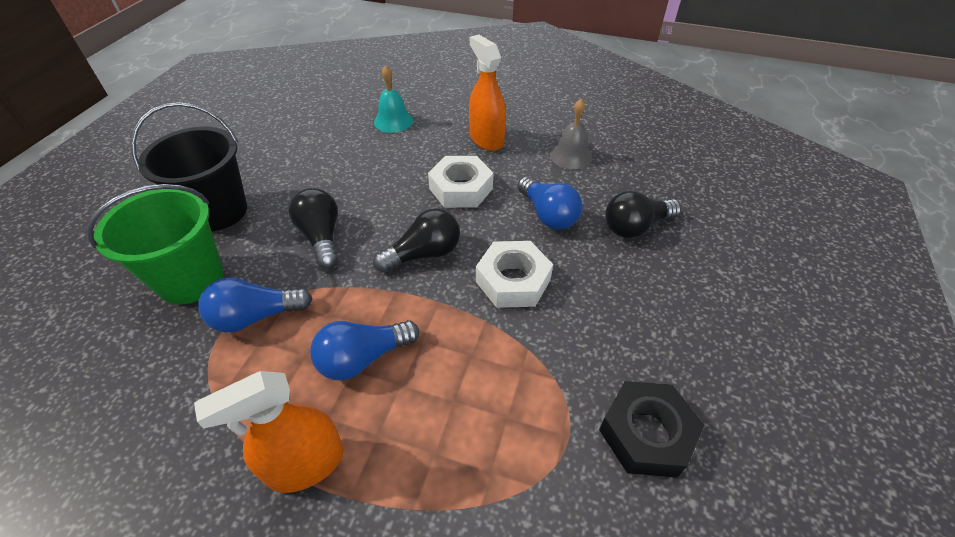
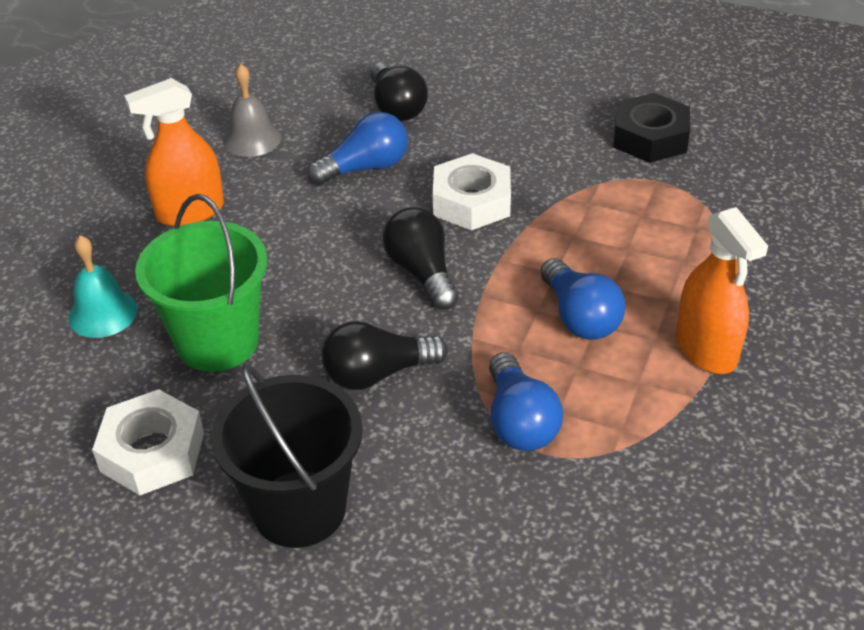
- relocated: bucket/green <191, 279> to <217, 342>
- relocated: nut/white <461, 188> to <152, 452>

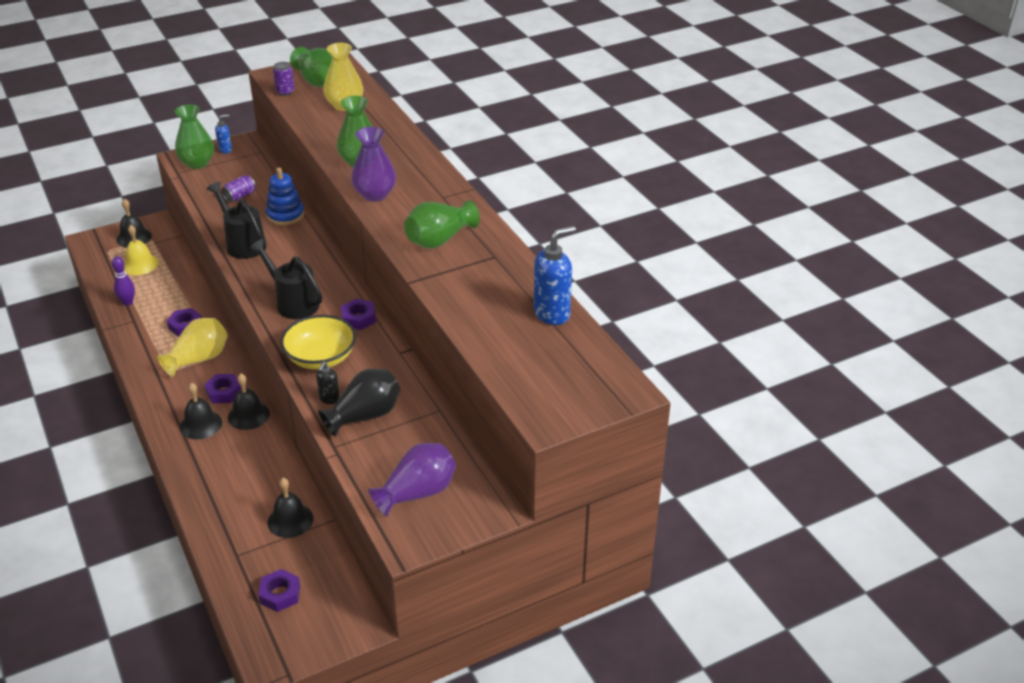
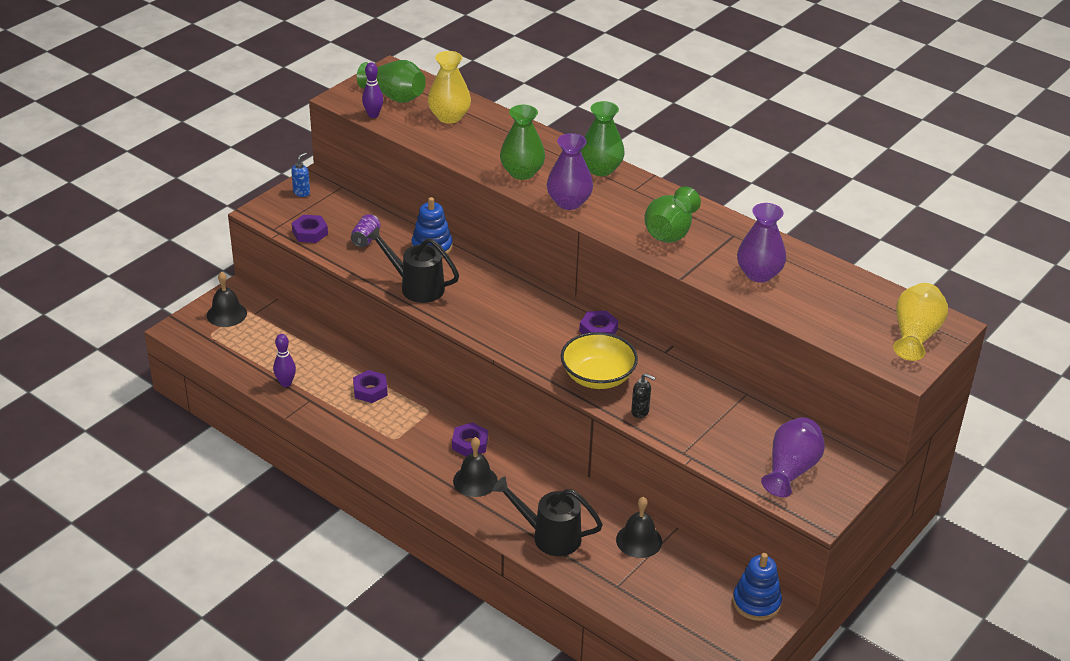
- missing: bell/yellow <140, 264>
- missing: bell/black <248, 415>
- missing: vase/black <364, 416>
- missing: soap dispenser/blue <552, 314>
- appeared: stacking toy/blue <756, 602>
- appeared: vase/purple <759, 274>
- relocated: vase/yellow <198, 359> to <915, 335>
- relocated: vase/green <197, 163> to <601, 169>
- relocated: watering can/black <293, 302> to <549, 536>
- relocated: nut/purple <280, 594> to <310, 233>
- exchanged: can/purple <285, 92> to bowling pin/purple <373, 115>
- spun: soap dispenser/black <329, 399> = <640, 412> 60 degrees counterclockwise

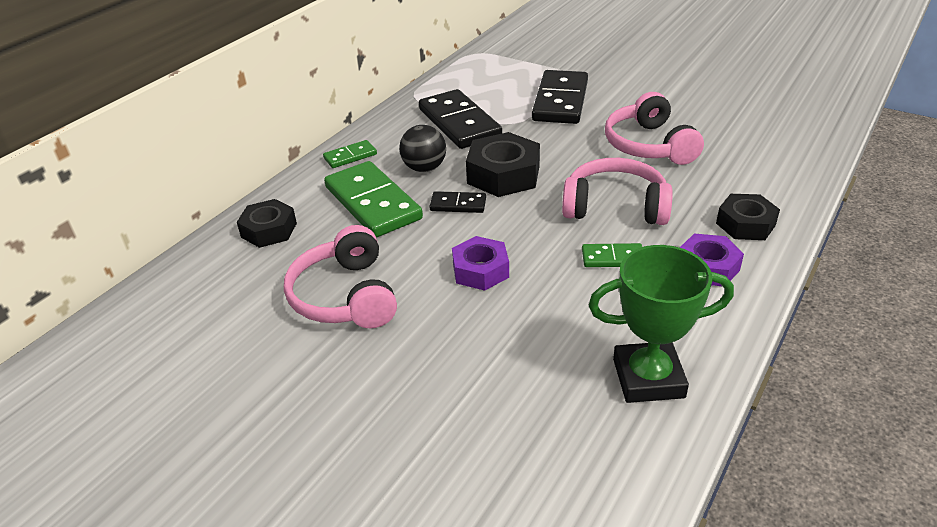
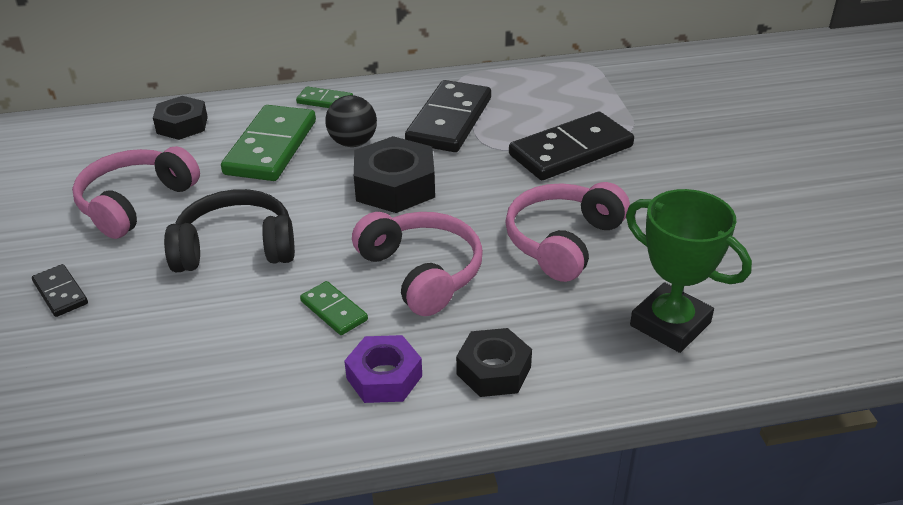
- relocated: domino/black <458, 205> to <60, 293>
- relocated: trophy/green <648, 378> to <670, 324>
- exchanged: nut/purple <480, 270> to headphones/black <236, 248>

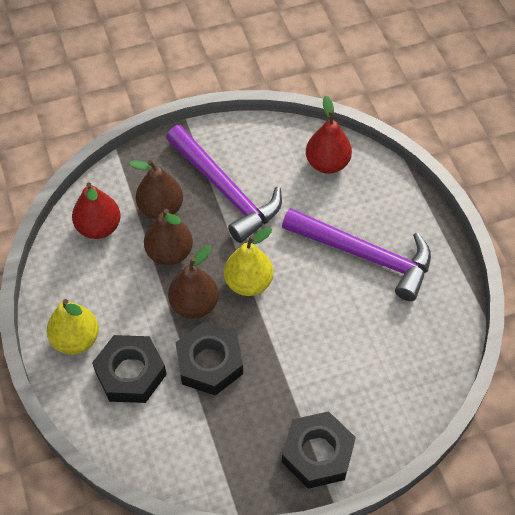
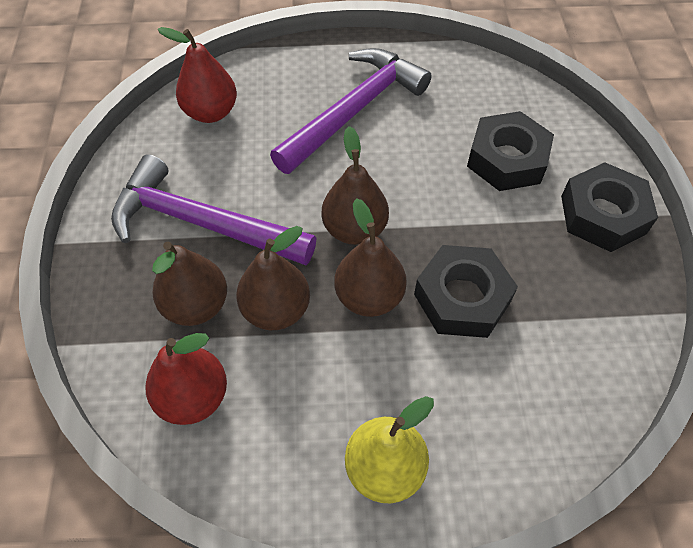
- relocated: nut/black <130, 373> to <507, 159>
- colour: pear/yellow <248, 283> to pear/brown <354, 229>
- spun: hammer/purple <225, 191> = <202, 223> 135 degrees counterclockwise

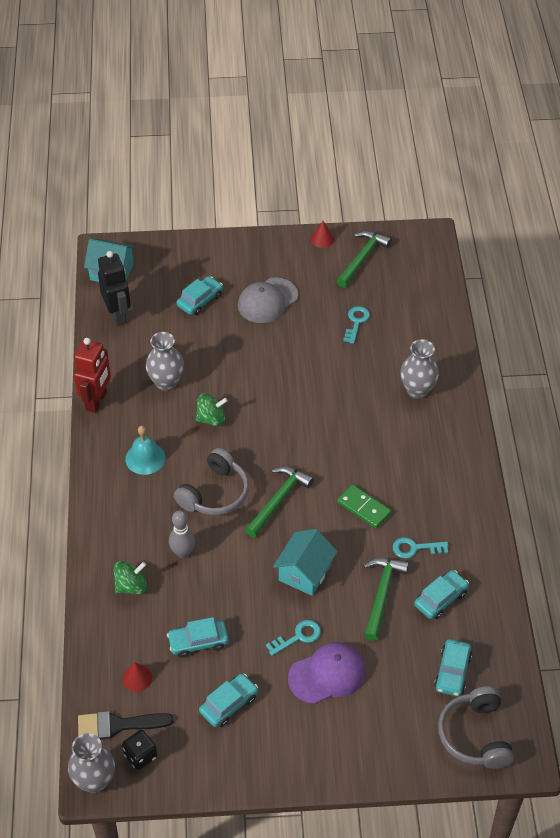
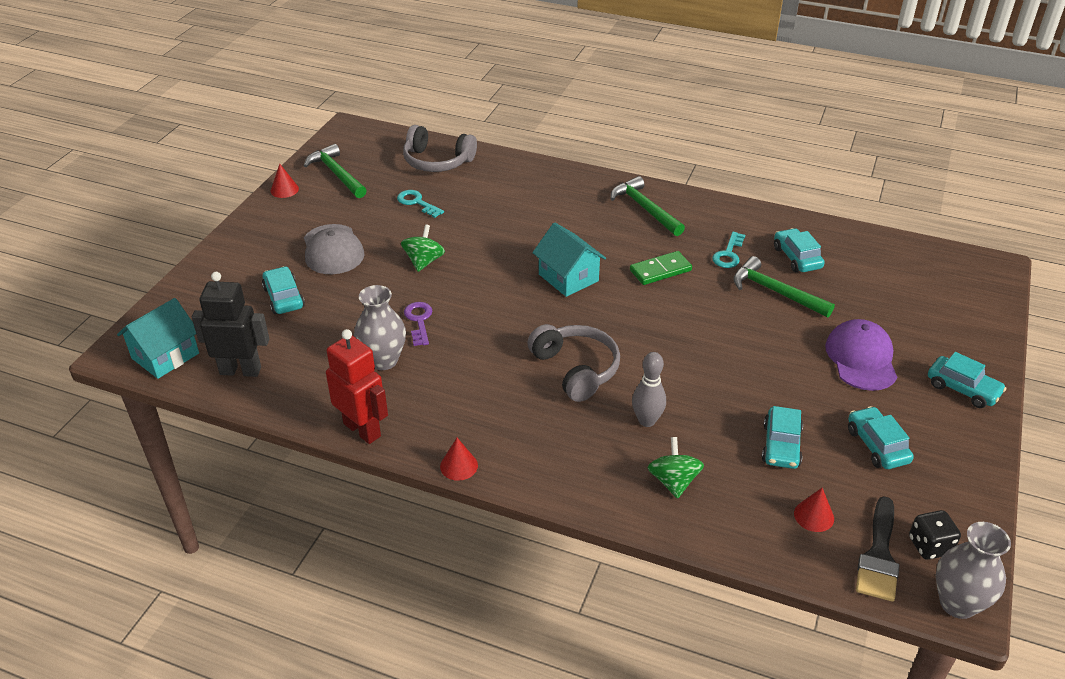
- missing: bell/turquoise <145, 458>
- missing: key/turquoise <298, 637>
- missing: vase/grey <417, 390>
- appeared: key/purple <419, 321>
- appeared: cone/red <459, 466>
- relocated: spinning top/green <211, 419> to <424, 261>
- relocated: hammer/green <279, 500> to <644, 208>
- relocated: house/turquoise <305, 573> to <568, 277>
- relocated: car/turquoise <452, 672> to <962, 389>
- relocated: headphones/grey <475, 735> to <437, 161>

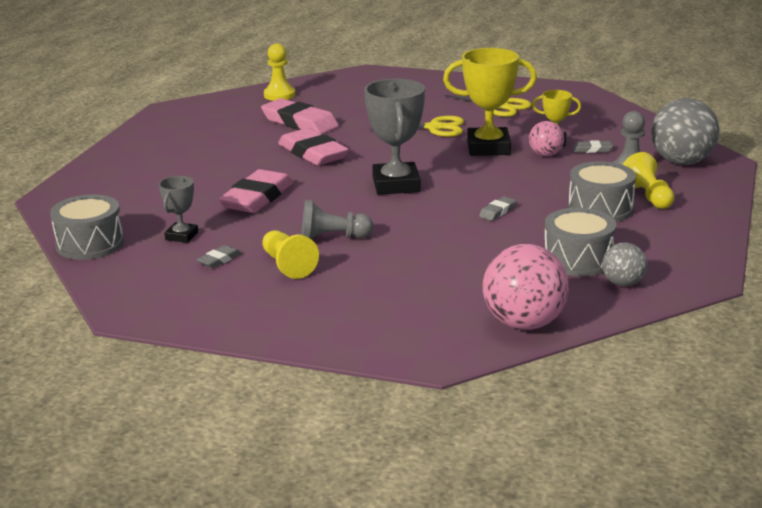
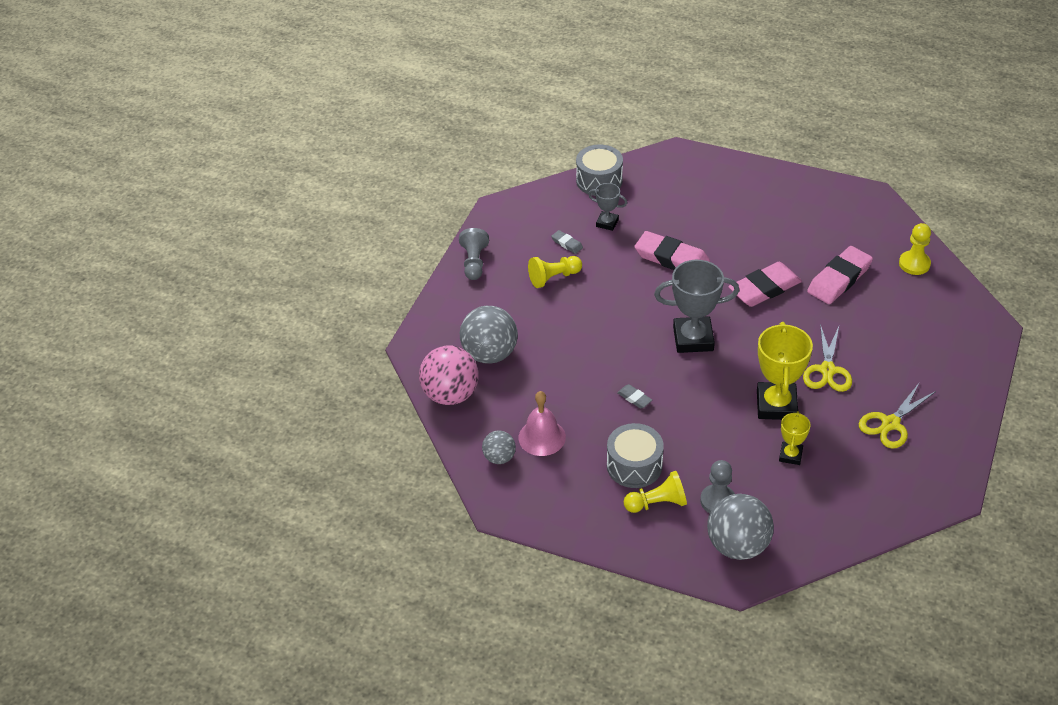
- missing: ball/pink <545, 155>
- missing: eraser/grey <592, 150>
- appeared: ball/grey <490, 354>
- relocated: pawn/grey <332, 238> to <474, 262>
- exchanged: drum/grey <578, 259> to bell/pink <542, 437>

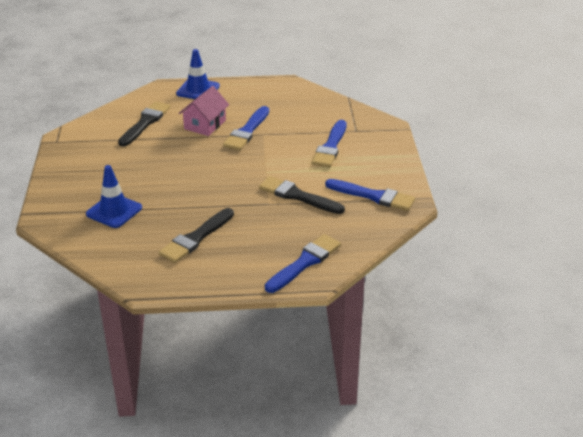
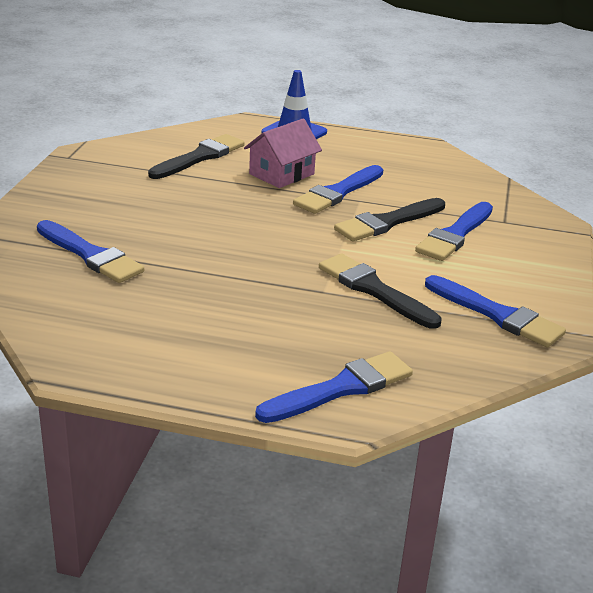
- relocated: brush/black <196, 238> to <388, 222>
- exchanged: traffic cone/blue <114, 211> to brush/blue <90, 255>

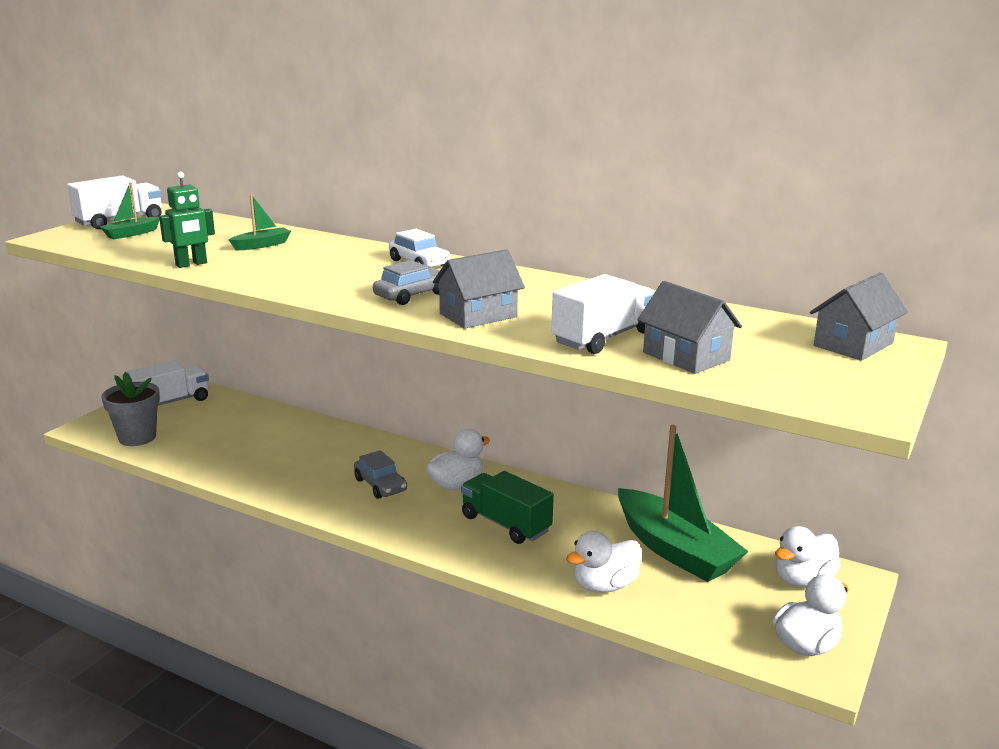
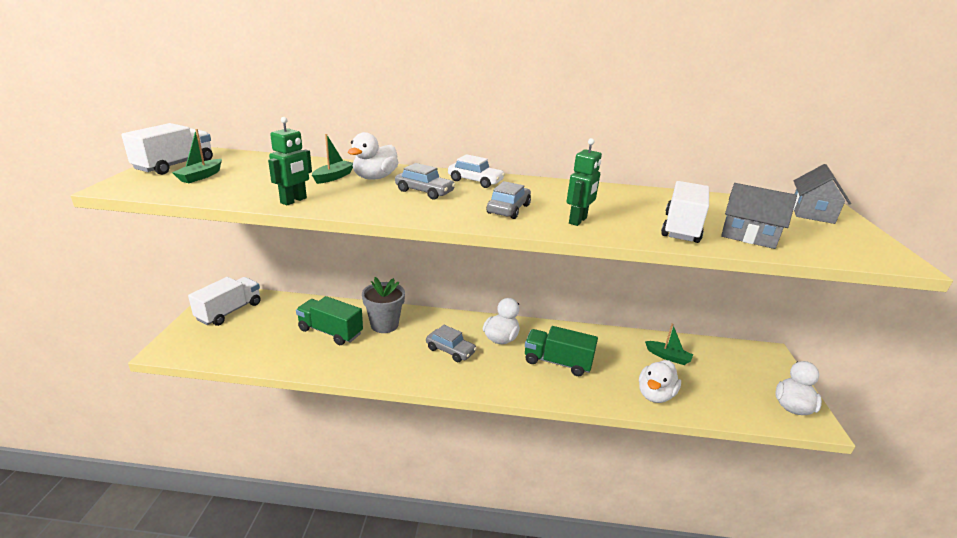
- appeared: truck/green <330, 332>
- appeared: car/grey <424, 191>
- relocated: flower pot/grey <137, 437> to <384, 325>
- relocated: duck/white <802, 580> to <375, 178>
- exchanged: house/grey <478, 315> to robot/green <578, 221>
- size: boat/green <674, 550> = <668, 357> x0.44

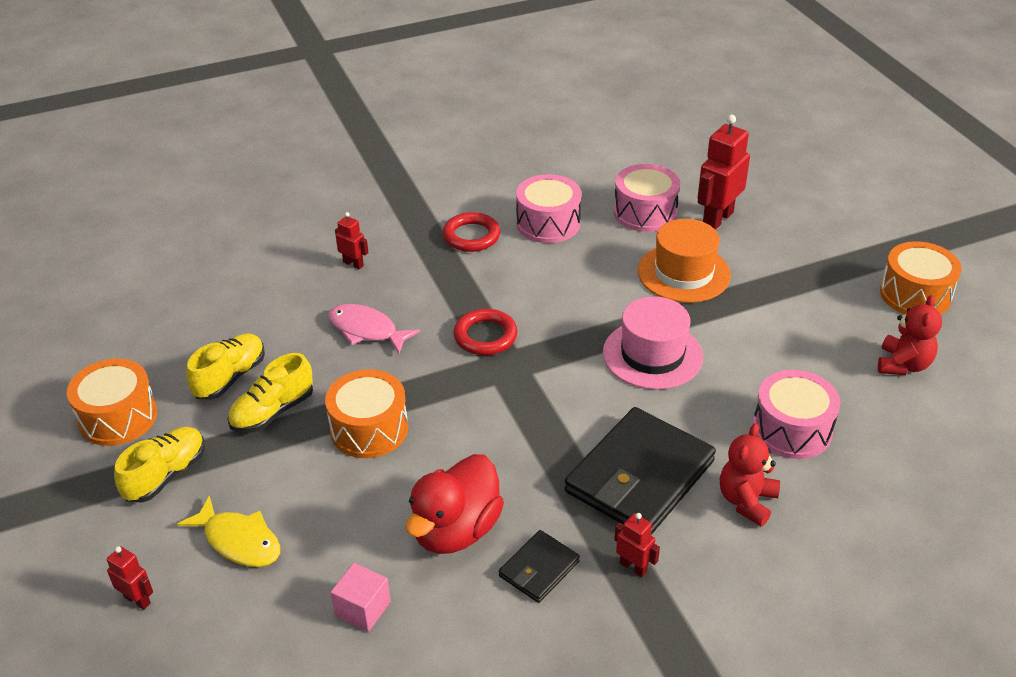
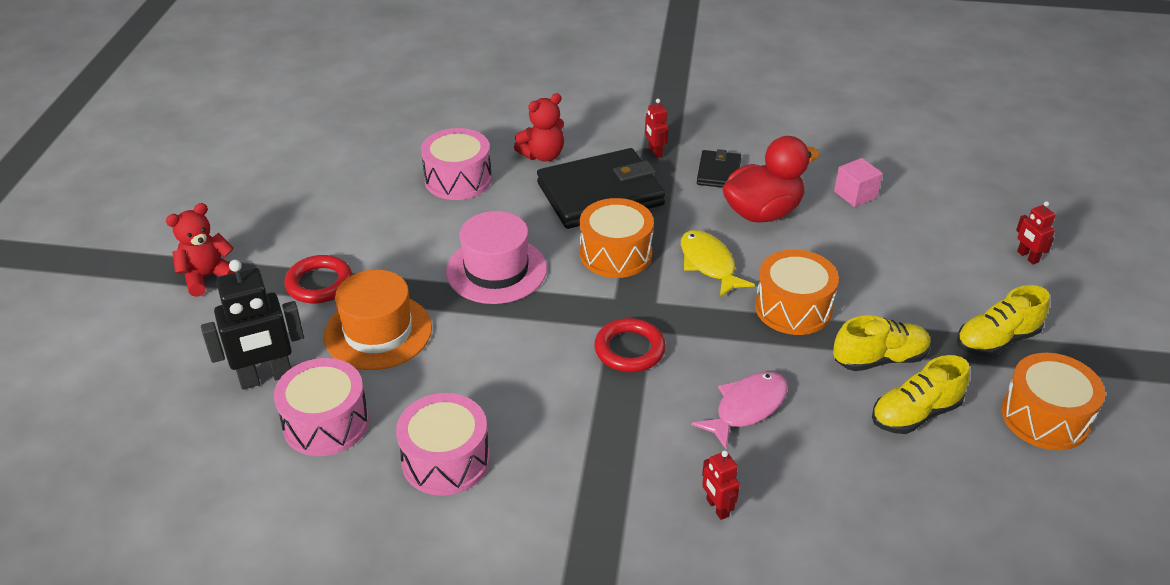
- relocated: fish/yellow <239, 541> to <709, 264>
- relocated: ring/red <471, 236> to <319, 283>
- relocated: teddy bear/red <903, 365> to <207, 277>
- relocated: drum/orange <915, 294> to <615, 254>
- colour: robot/red <717, 219> to robot/black <266, 378>
- spun: fish/pink <366, 330> = <746, 408> 105 degrees counterclockwise
- spun: wallet/black <539, 569> = <718, 172> 60 degrees counterclockwise

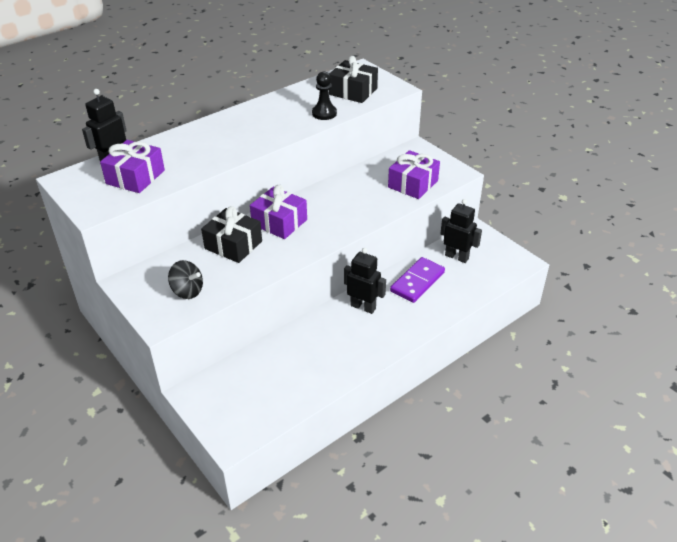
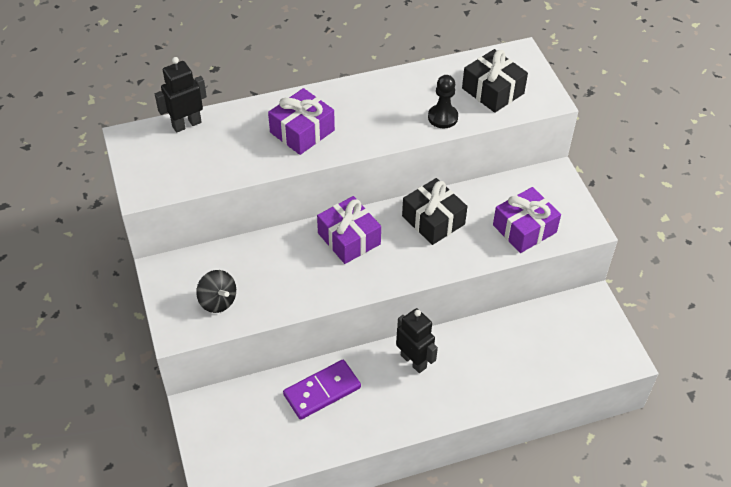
- missing: robot/black <456, 257>
- relocated: gift/purple <135, 177> to <302, 131>
- relocated: gift/black <233, 245> to <433, 220>
- relocated: domino/purple <417, 282> to <322, 391>

